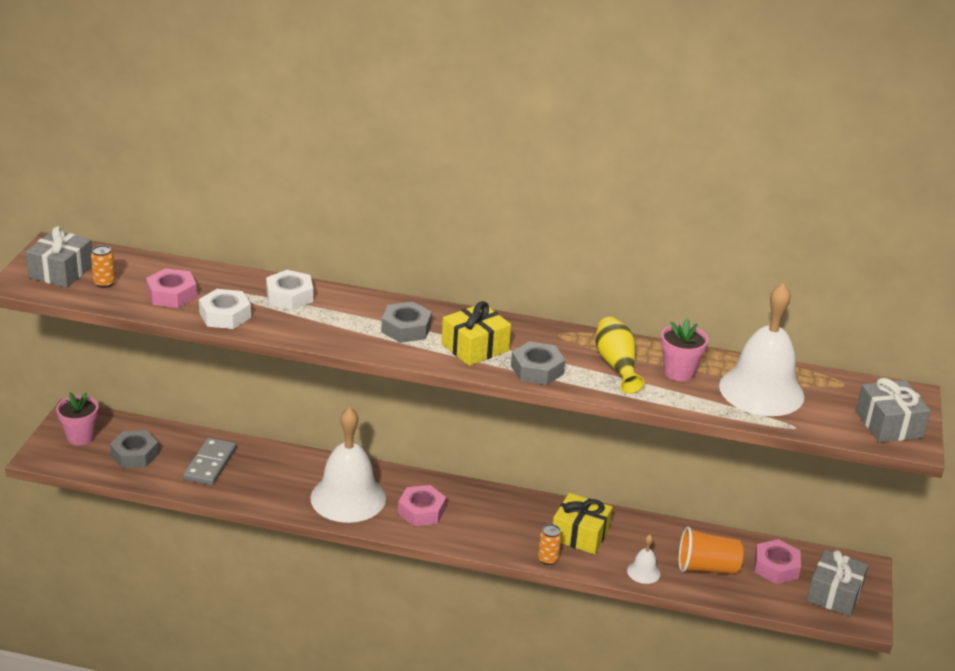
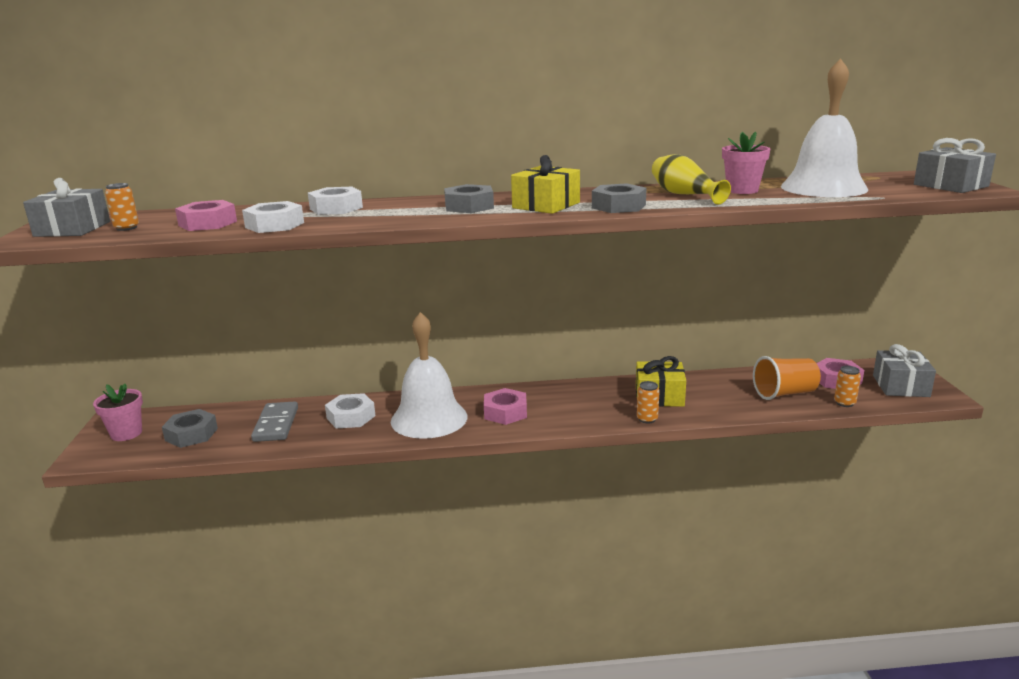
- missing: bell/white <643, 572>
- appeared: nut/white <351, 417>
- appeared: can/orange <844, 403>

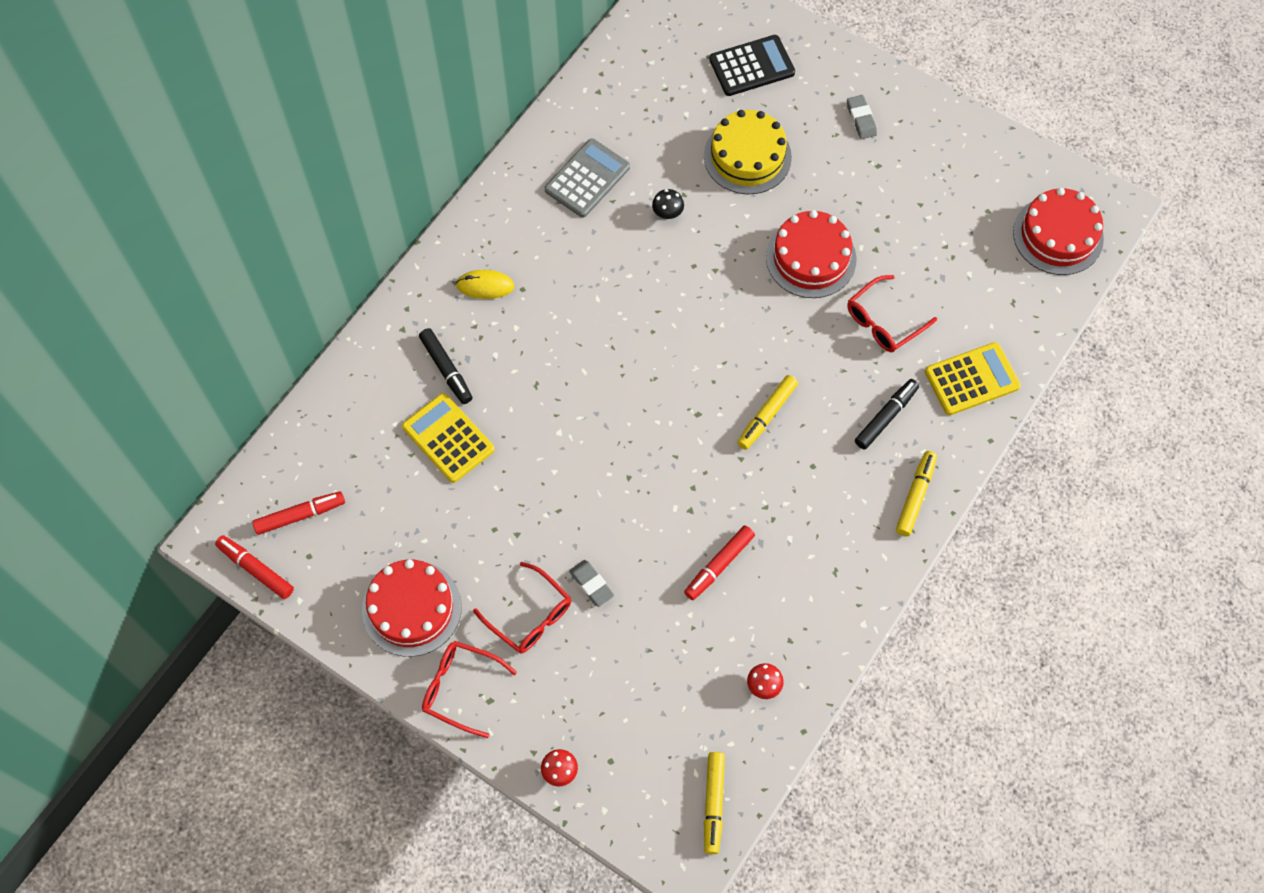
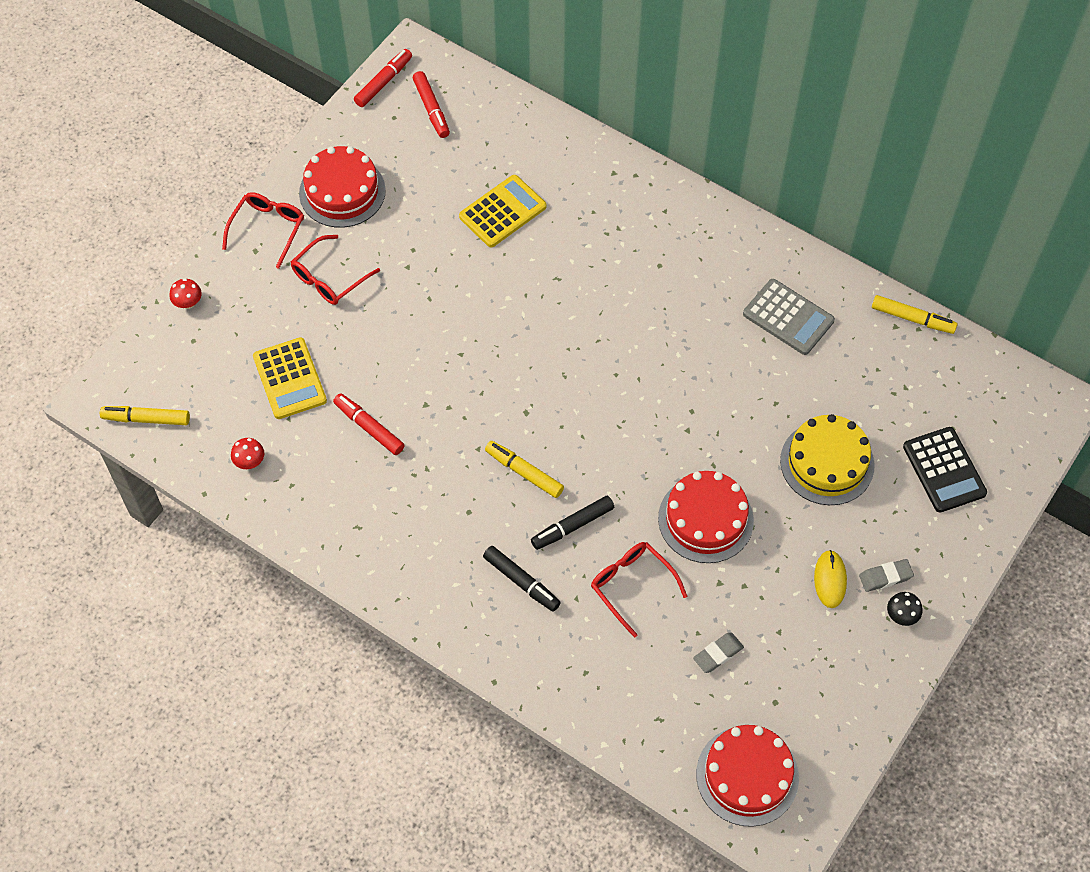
- relocated: marker/black <446, 369> to <572, 526>
- relocated: mouse/yellow <485, 286> to <830, 580>
- relocated: eraser/grey <591, 584> to <718, 654>
- relocated: mushroom/black <667, 213> to <901, 616>
- relocated: marker/yellow <915, 496> to <912, 319>
- relocated: calculator/yellow <971, 379> to <290, 379>

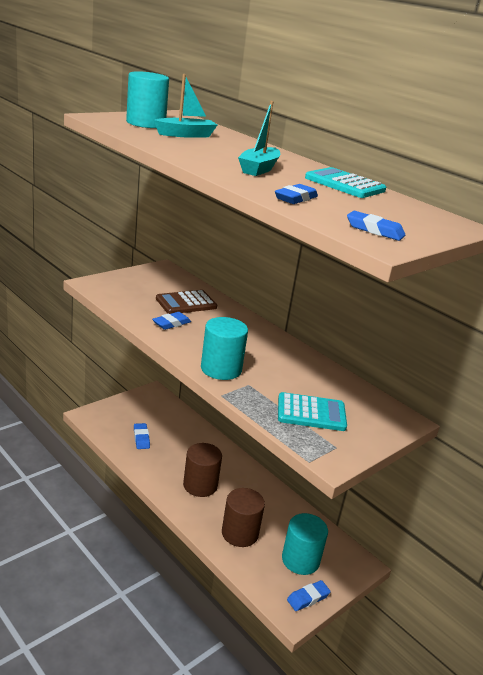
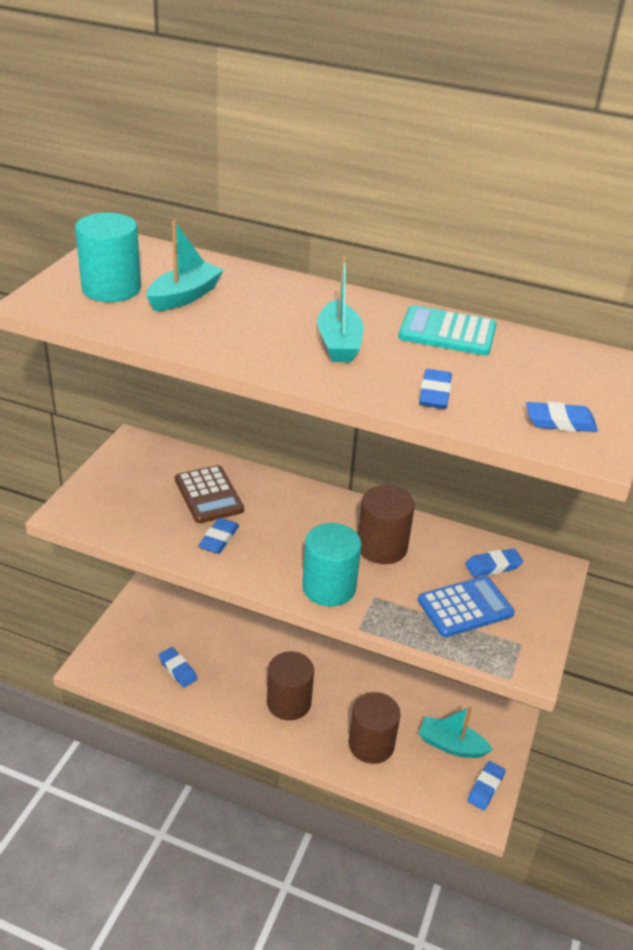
- appeared: cylinder/brown <382, 547>
- appeared: eraser/blue <493, 566>
- exchanged: cylinder/turquoise <300, 560> to boat/turquoise <451, 745>
- colour: calculator/turquoise <311, 413> to calculator/blue <465, 607>
- spun: calculator/brown <186, 303> = <209, 495> 60 degrees counterclockwise

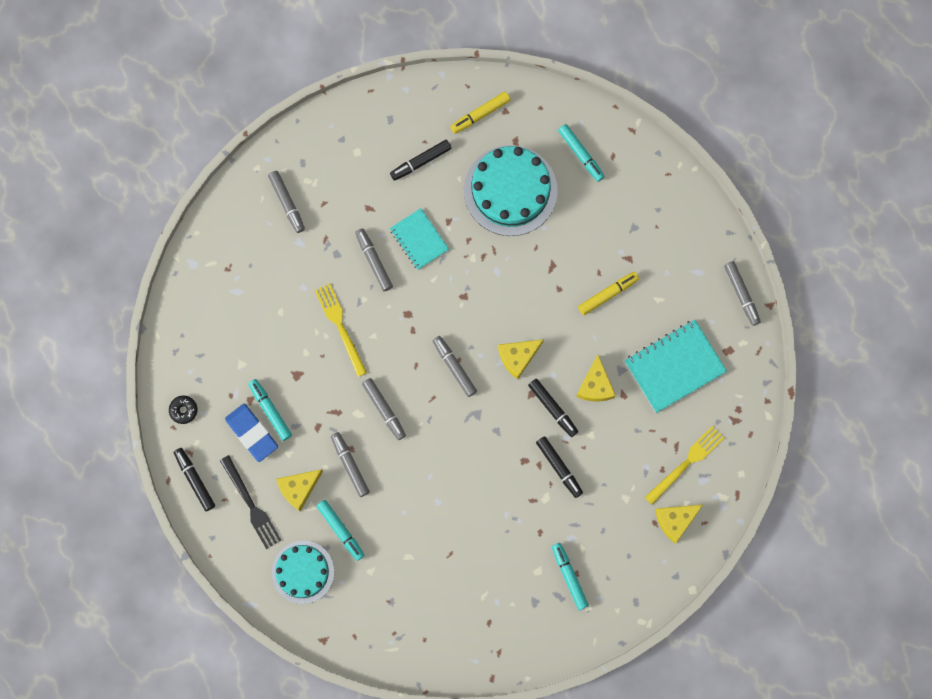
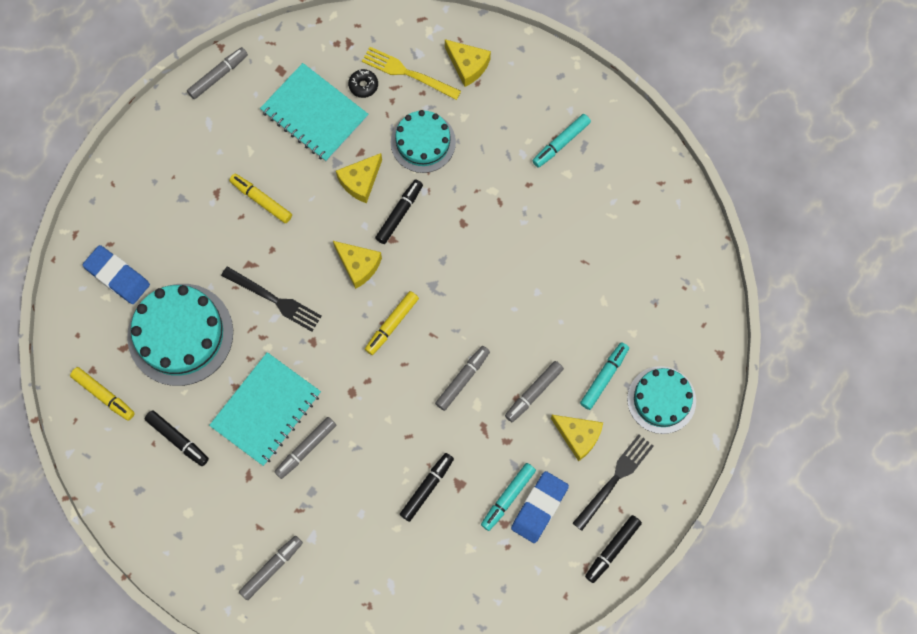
- missing: fork/yellow <340, 326>
- appeared: fork/black <274, 300>
- appeared: cake/turquoise <423, 142>
- relocated: donut/black <183, 410> to <363, 85>
- relocated: marker/black <559, 467> to <427, 488>
- exchanged: marker/turquoise <581, 154> to eraser/blue <117, 276>
- colour: marker/grey <454, 367> to marker/yellow <392, 324>
- spun: cheese/yellow <595, 385> = <360, 181> 150 degrees clockwise
- size: notebook/turquoise <419, 239> = <266, 409> x1.60

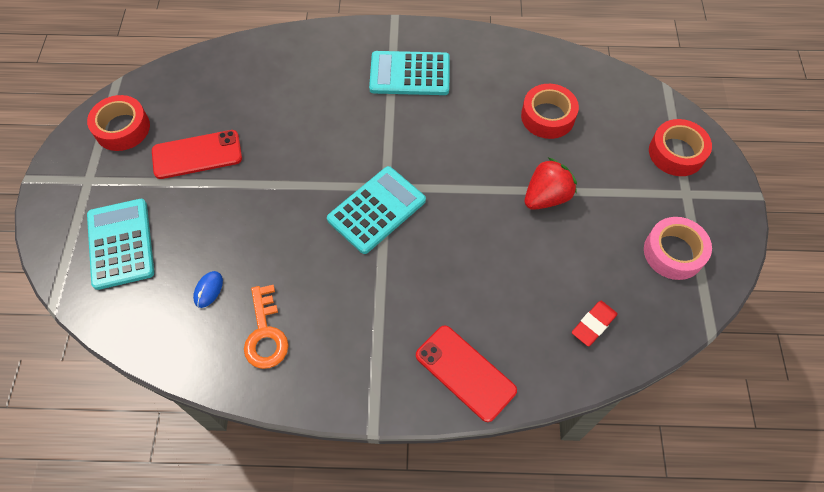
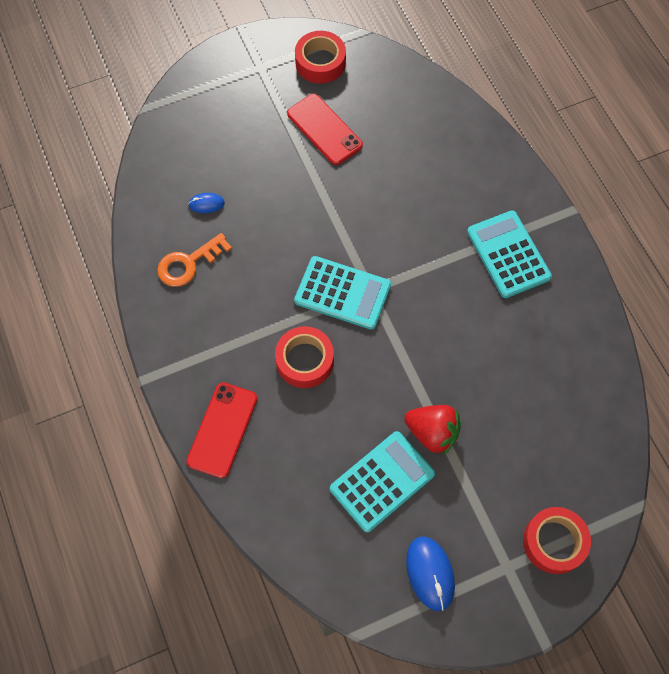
- missing: eraser/red <593, 324>
- relocated: calculator/turquoise <121, 244> to <382, 481>
- relocated: tape/red <547, 117> to <304, 360>
- exchanged: tape/pink <673, 252> to mouse/blue <430, 573>

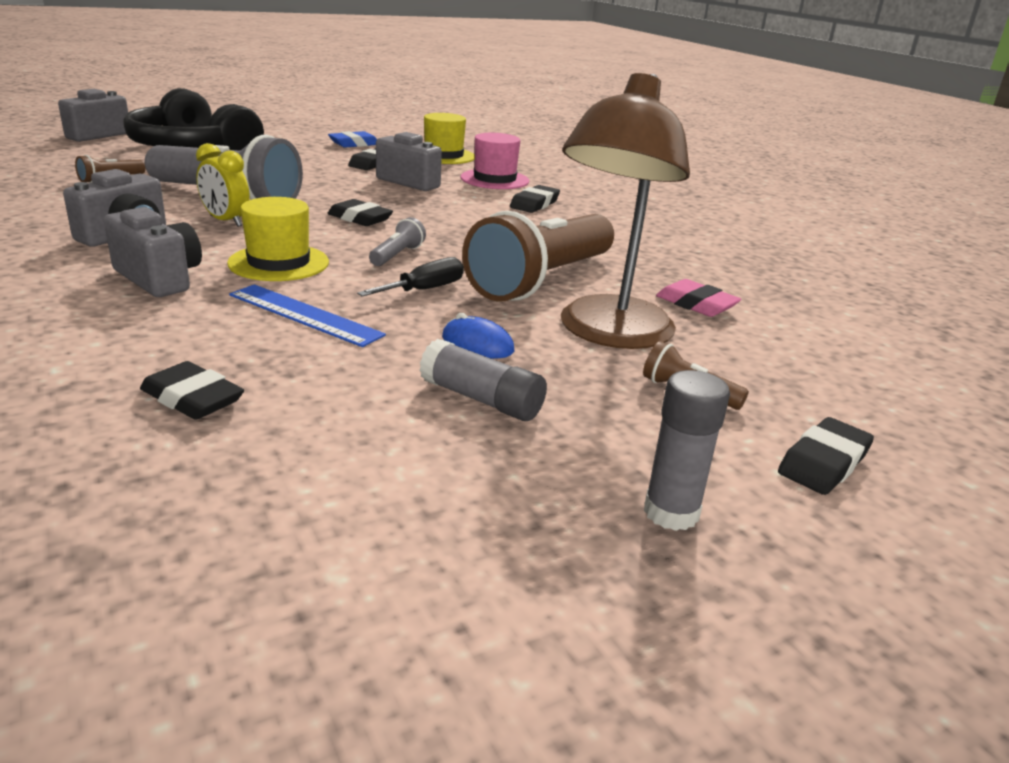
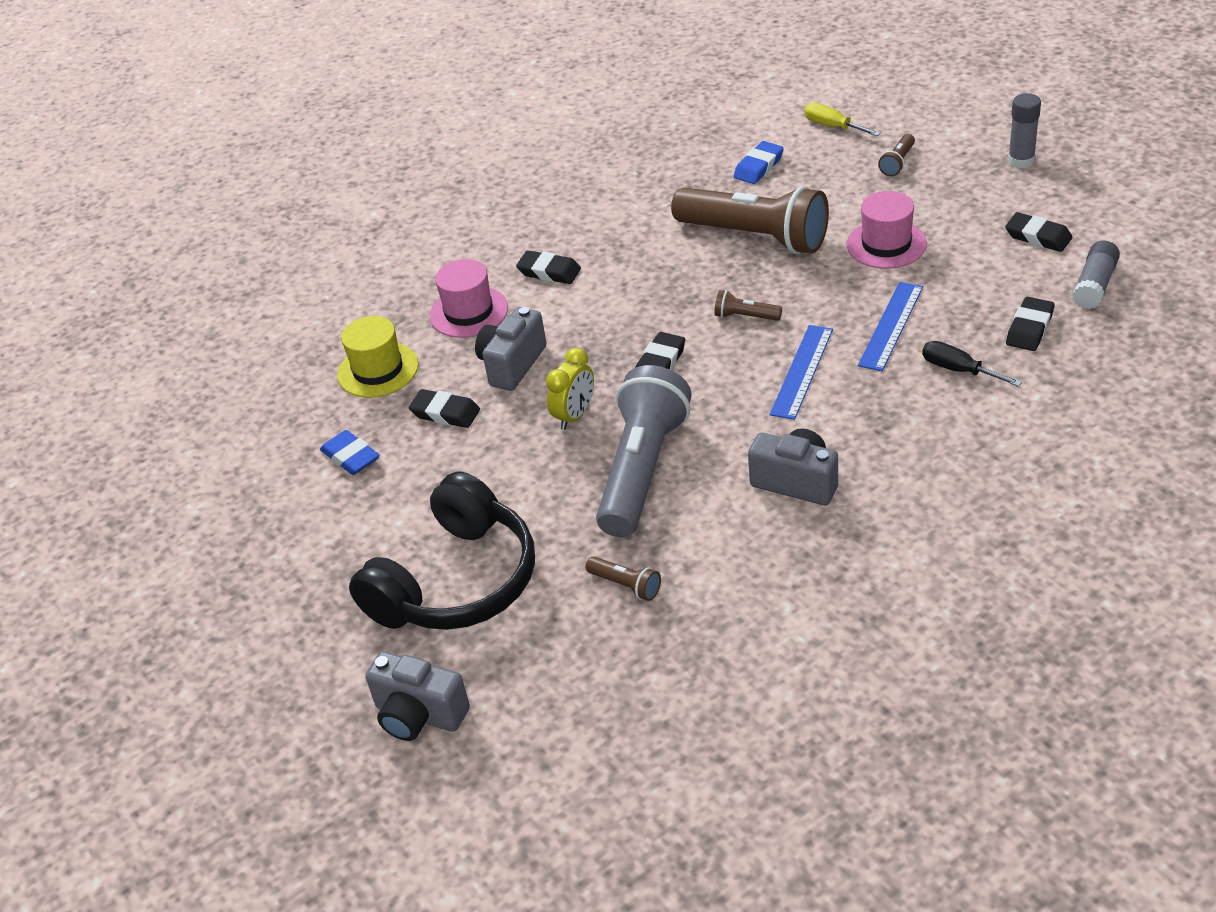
- missing: camera/grey <159, 278>
- missing: lamp/brown <609, 334>
- appeared: screwdriver/yellow <833, 126>
- relocated: clock/yellow <226, 221> to <575, 415>
- relocated: screwdriver/black <424, 290> to <958, 370>
- relocated: glue stick/grey <481, 399> to <1094, 285>
- relocated: eraser/black <823, 463> to <1038, 237>
- exchanged: hat/yellow <279, 263> to ruler/blue <802, 371>
- exchanged: mouse/blue <477, 344> to hat/pink <886, 244>
- colour: flashlight/grey <397, 255> to flashlight/brown <745, 316>
- colour: eraser/pink <696, 304> to eraser/blue <758, 167>

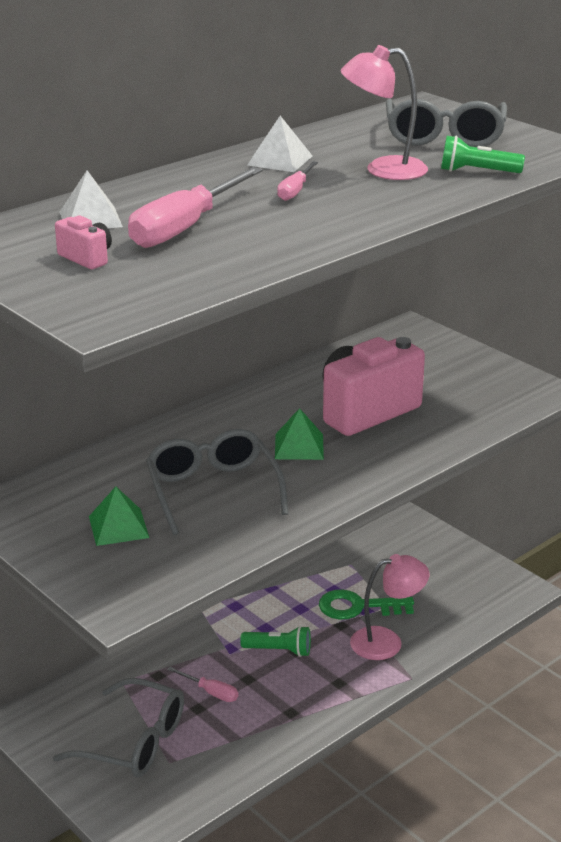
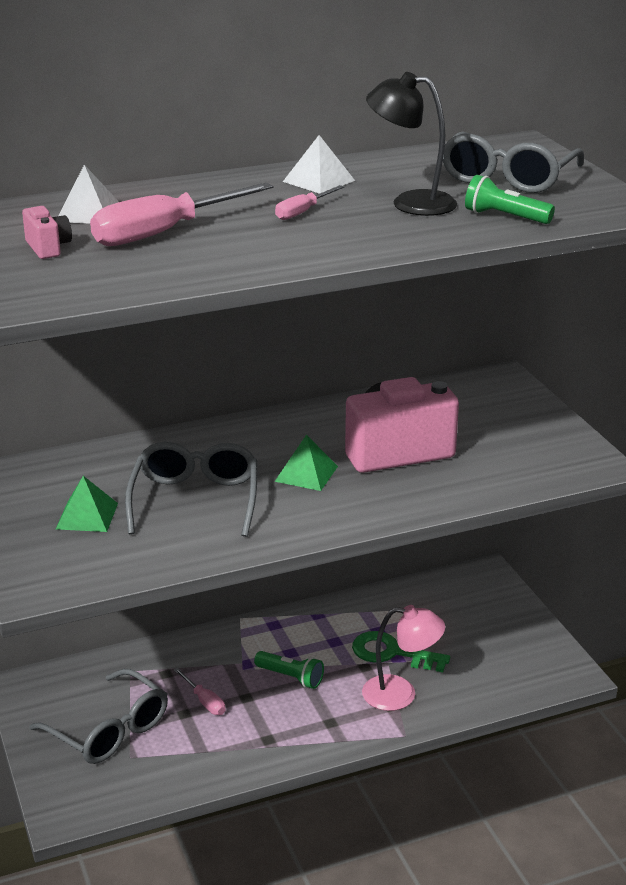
- colour: lamp/pink <383, 170> to lamp/black <410, 203>

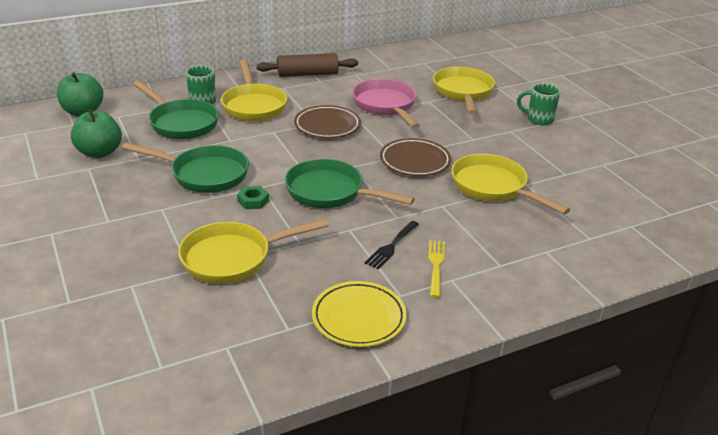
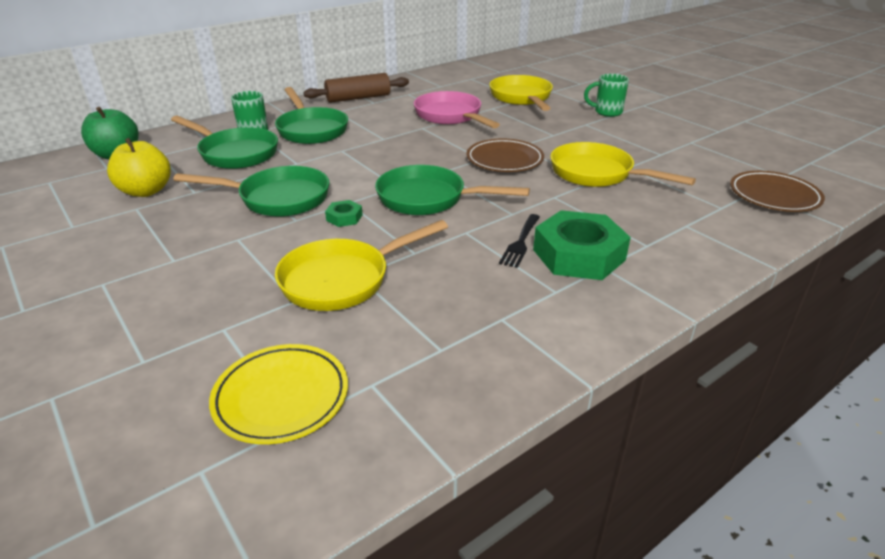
- relocated: plate/brown <327, 126> to <774, 196>
- relocated: plate/yellow <358, 318> to <281, 397>
- exchanged: fork/yellow <436, 265> to nut/green <579, 255>
- colour: apple/green <99, 152> to apple/yellow <146, 191>
- colour: pan/yellow <253, 105> to pan/green <311, 129>

